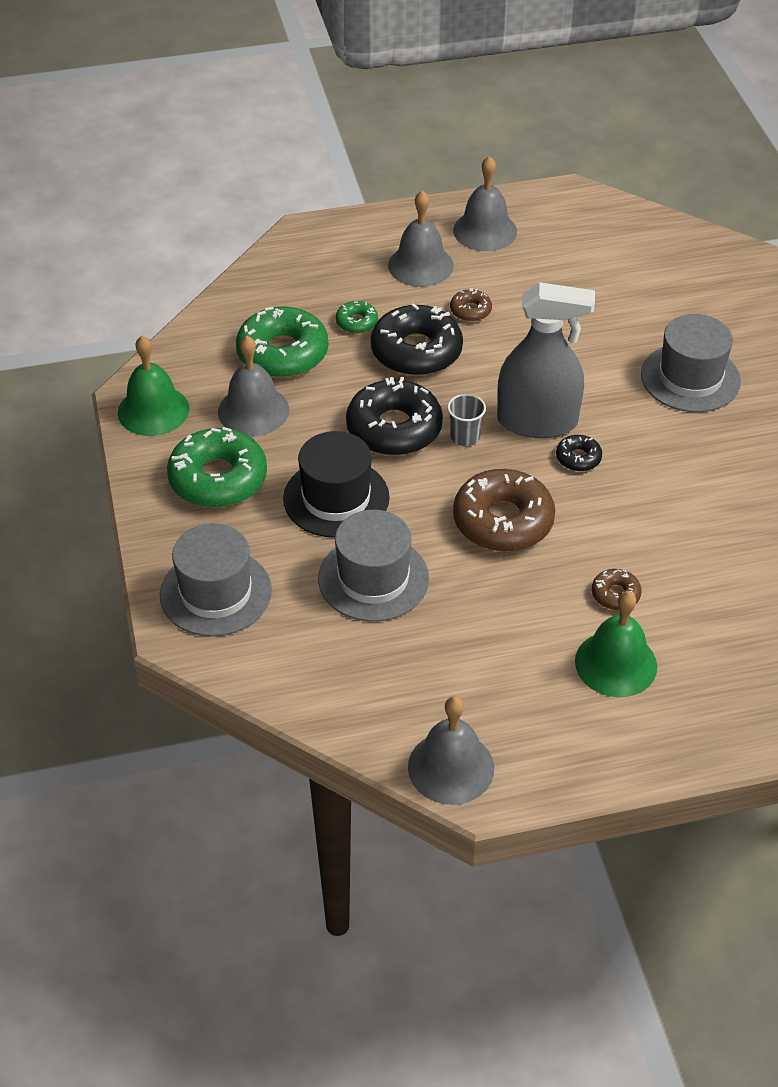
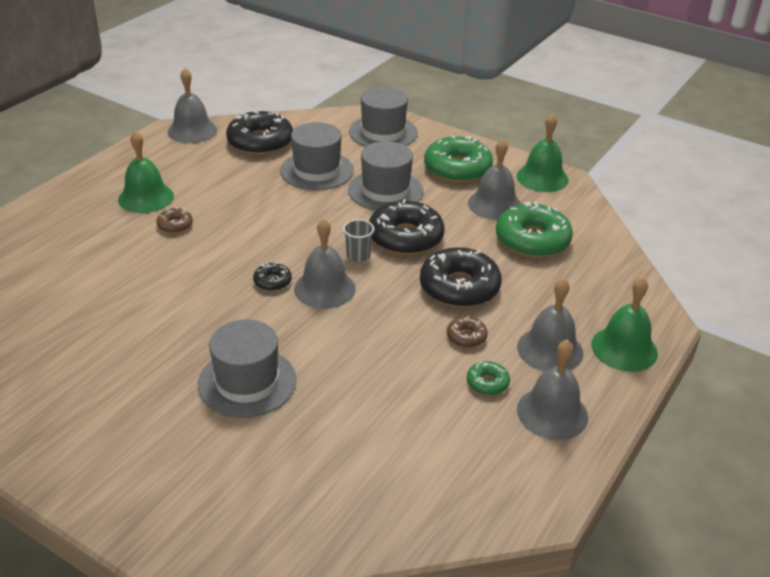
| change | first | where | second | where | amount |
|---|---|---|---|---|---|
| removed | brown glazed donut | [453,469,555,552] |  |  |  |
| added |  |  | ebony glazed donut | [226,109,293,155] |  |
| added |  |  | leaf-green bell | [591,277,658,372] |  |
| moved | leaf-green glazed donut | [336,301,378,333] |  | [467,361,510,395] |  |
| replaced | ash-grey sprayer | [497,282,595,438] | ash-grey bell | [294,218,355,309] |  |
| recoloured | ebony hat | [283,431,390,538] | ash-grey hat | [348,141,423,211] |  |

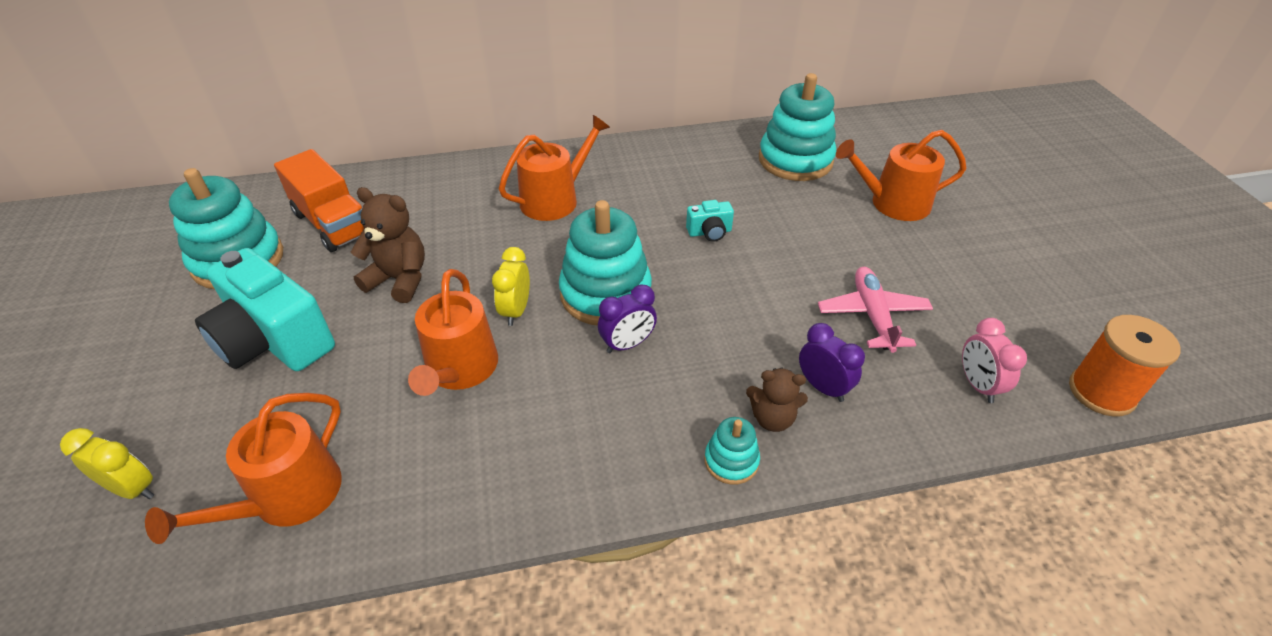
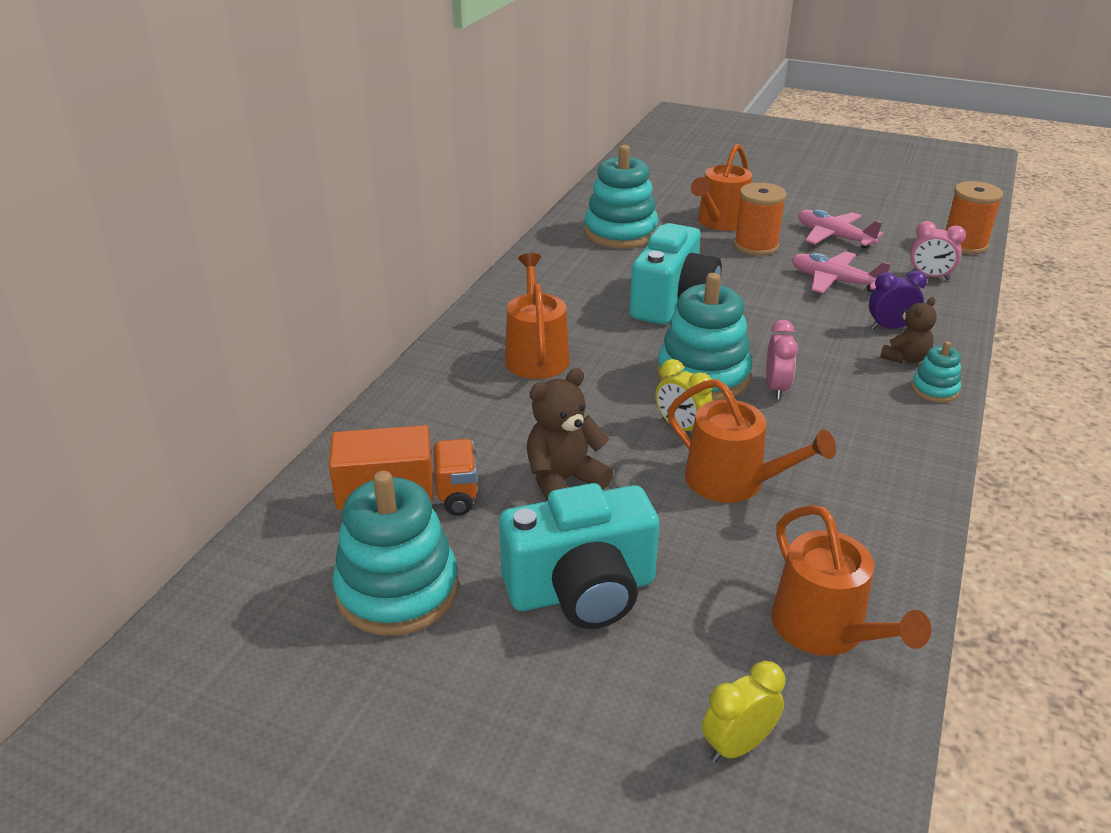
| change | first | where | second | where | amount |
|---|---|---|---|---|---|
| added |  |  | orange-coloured spool | [734,182,787,256] |  |
| added |  |  | pink toy plane | [798,210,884,249] |  |
| recoloured | violet clock | [598,285,657,353] | pink clock | [766,320,798,399] |  |
| resized | teal photo camera | [686,200,734,242] |  | [630,223,722,325] | x2.31 |

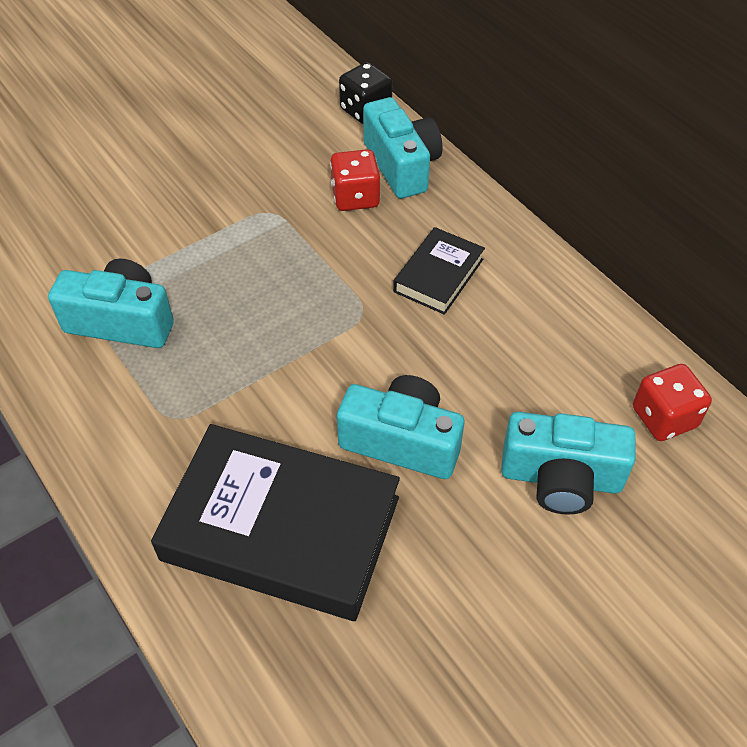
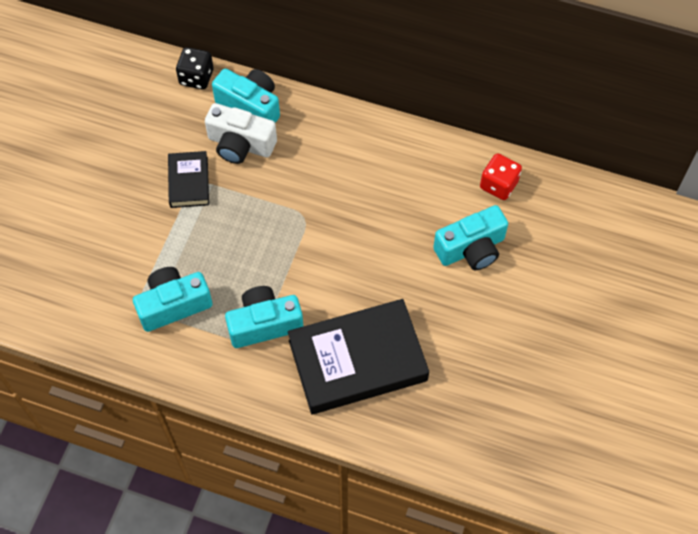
| change | first | where | second | where | amount |
|---|---|---|---|---|---|
| moved | teal photo camera | [337,375,464,479] |  | [225,286,303,348] |  |
| moved | ebony book | [393,227,485,315] |  | [168,151,209,208] |  |
| replaced | scarlet die | [330,149,380,211] | snow-white photo camera | [205,103,277,164] |  |

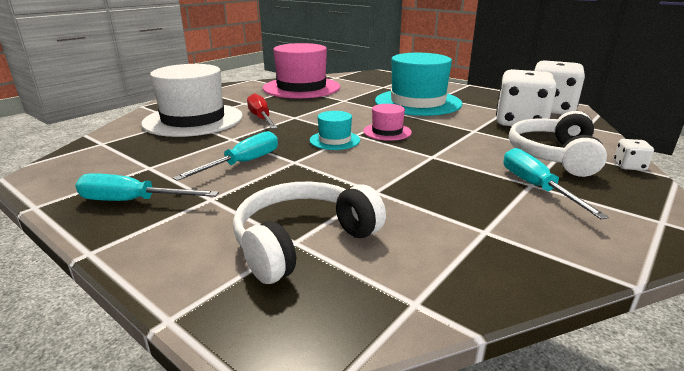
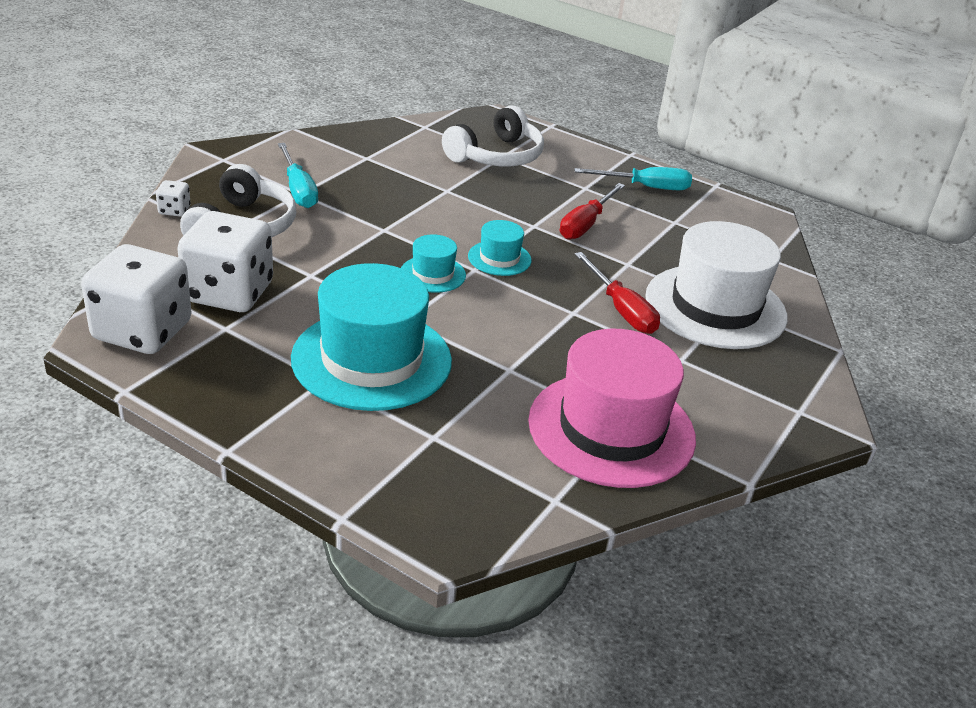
| change | first | where | second | where | amount |
|---|---|---|---|---|---|
| recoloured | teal flat screwdriver | [173,131,278,181] | scarlet flat screwdriver | [560,183,625,240] |  |
| recoloured | pink hat | [363,104,412,141] | teal hat | [401,234,466,293] |  |

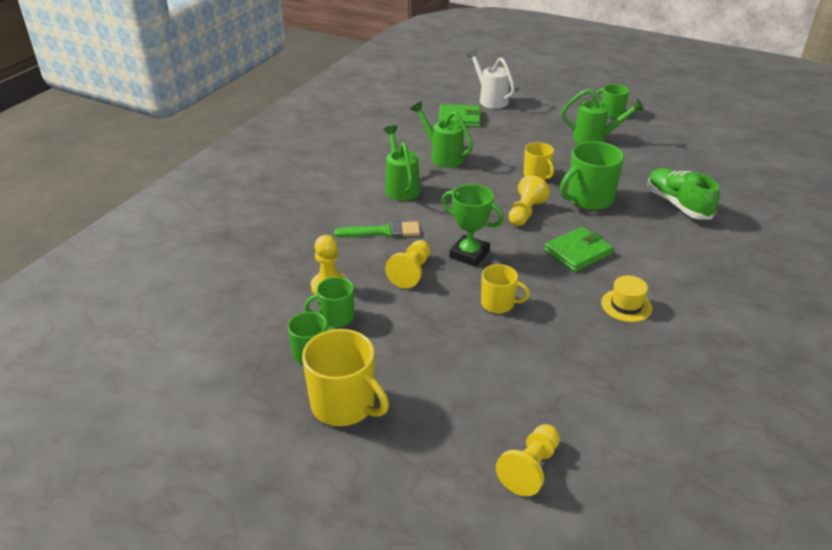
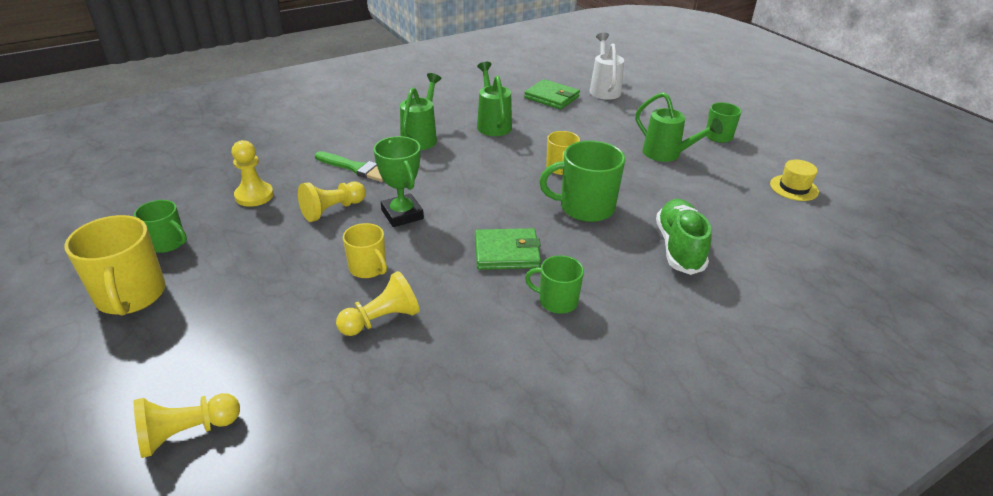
| change | first | where | second | where | amount |
|---|---|---|---|---|---|
| moved | leaf-green coffee mug | [305,277,354,327] |  | [525,255,584,314] |  |
| moved | bright yellow pawn | [508,175,550,226] |  | [336,271,420,336] |  |
| moved | bright yellow hat | [601,275,652,322] |  | [770,160,819,201] |  |

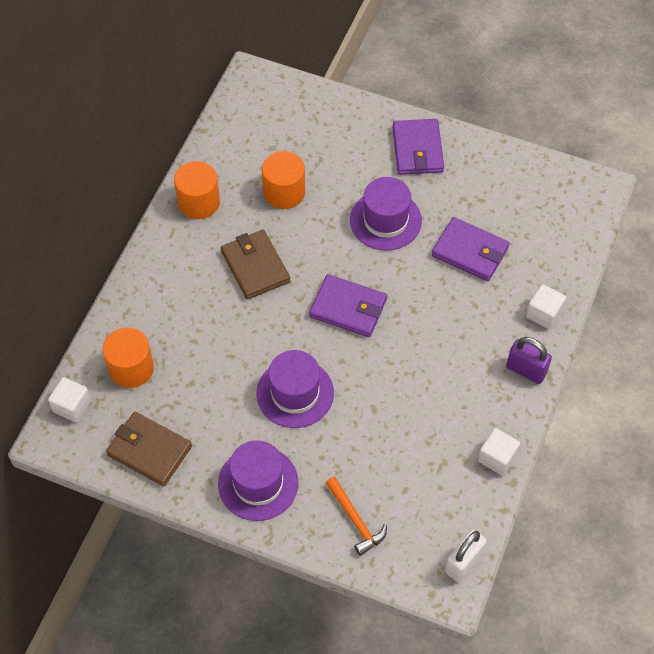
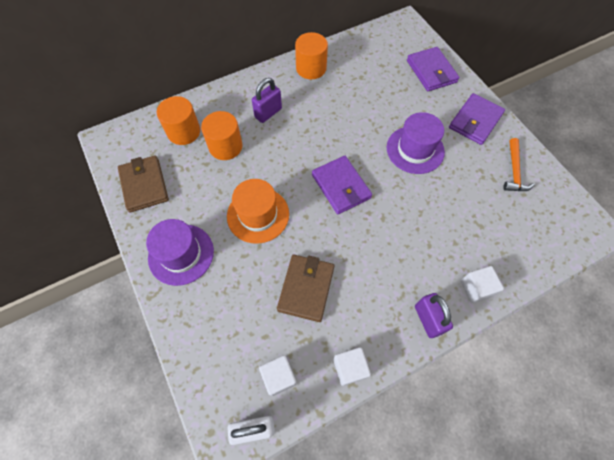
| change | first | where | second | where | amount |
|---|---|---|---|---|---|
| added |  |  | violet padlock | [252,78,282,123] |  |
| moved | snow-white solid cube | [48,377,91,423] |  | [259,355,297,396] |  |
| moved | brown billfold | [221,230,290,300] |  | [277,255,334,322] |  |
| moved | orange-coloured cylinder shape | [262,151,305,209] |  | [201,111,243,160] |  |
| moved | orange-coloured claw hammer | [326,477,387,556] |  | [503,138,535,191] |  |
| moved | violet billfold | [432,217,510,281] |  | [407,47,459,91] |  |
| recoloured | violet hat | [256,350,334,428] | orange-coloured hat | [227,179,289,244] |  |

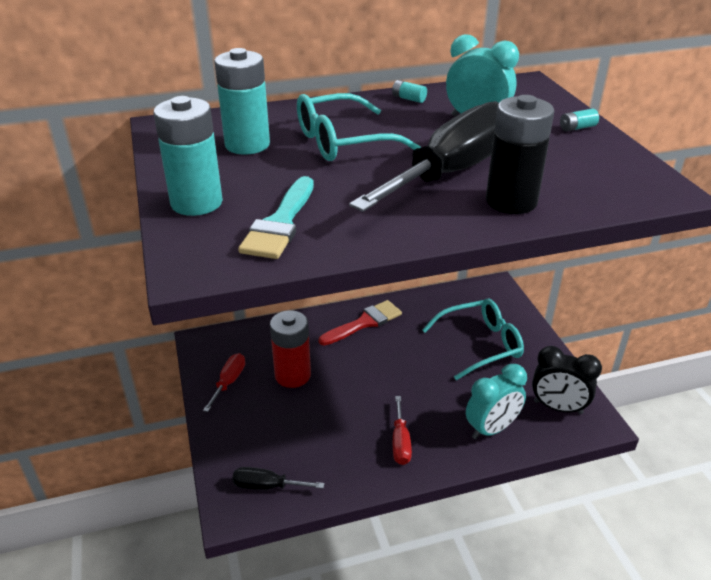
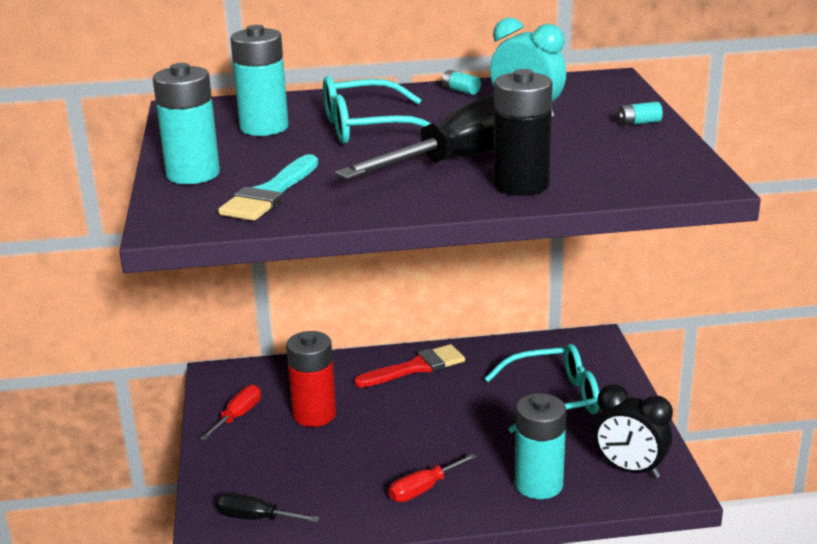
| change | first | where | second | where | amount |
|---|---|---|---|---|---|
| replaced | teal clock | [466,364,527,439] | teal battery | [515,393,566,499] |  |
| turned | scarlet flat screwdriver | [393,396,412,465] |  | [389,453,476,502] | 45 degrees clockwise |

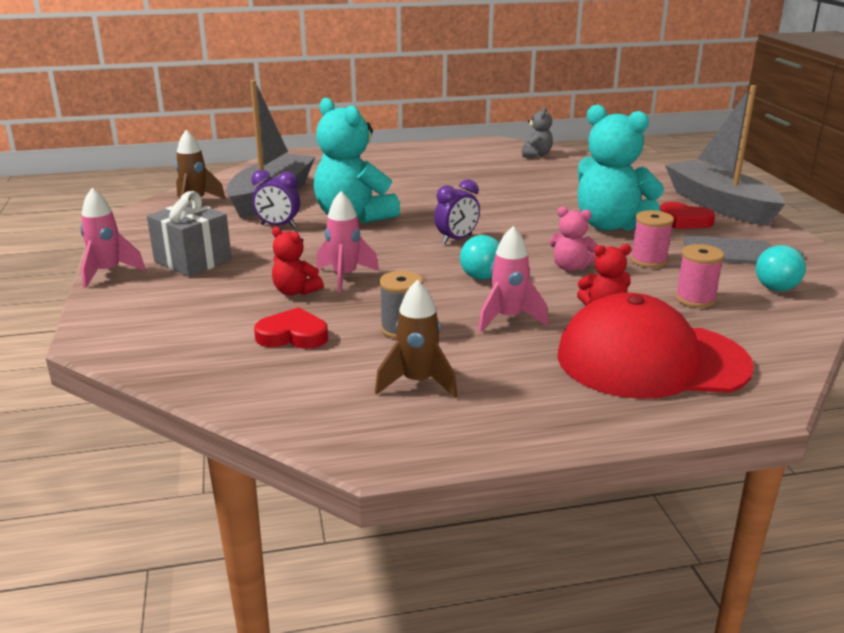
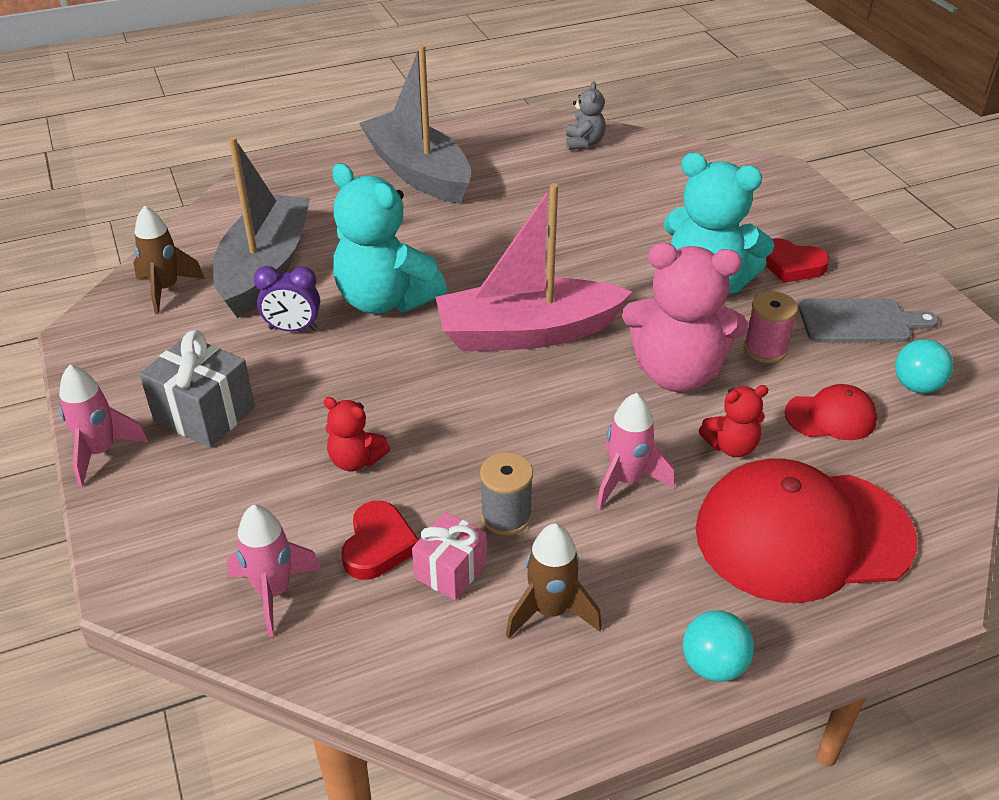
| change | first | where | second | where | amount |
|---|---|---|---|---|---|
| added |  |  | pink wrapped gift | [412,512,487,600] |  |
| moved | pink rocket | [316,191,379,293] |  | [227,505,322,637] |  |
| moved | teal sphere | [460,235,499,280] |  | [683,610,754,682] |  |
| moved | ash-grey toy boat | [665,85,785,226] |  | [359,45,471,204] |  |
| replaced | violet clock | [434,179,480,244] | pink toy boat | [436,183,632,352] |  |
| replaced | pink spool | [675,244,724,308] | scarlet cap | [785,384,877,440] |  |
| turned | scarlet heart | [254,307,328,349] |  | [342,501,419,580] | 105 degrees clockwise |
| resized | pink teddy | [550,207,598,271] |  | [622,243,748,392] | x2.06 |

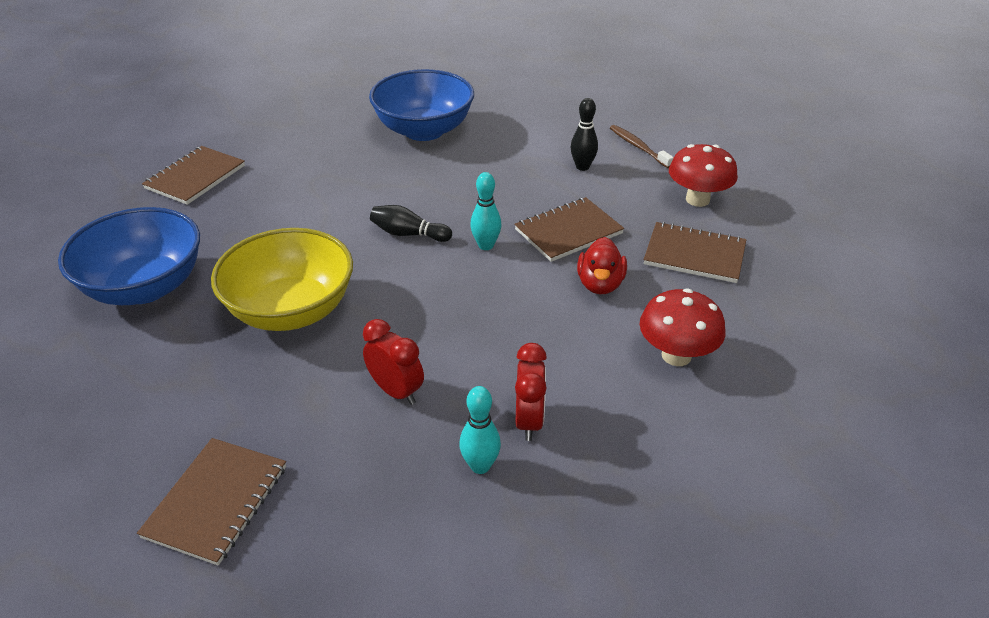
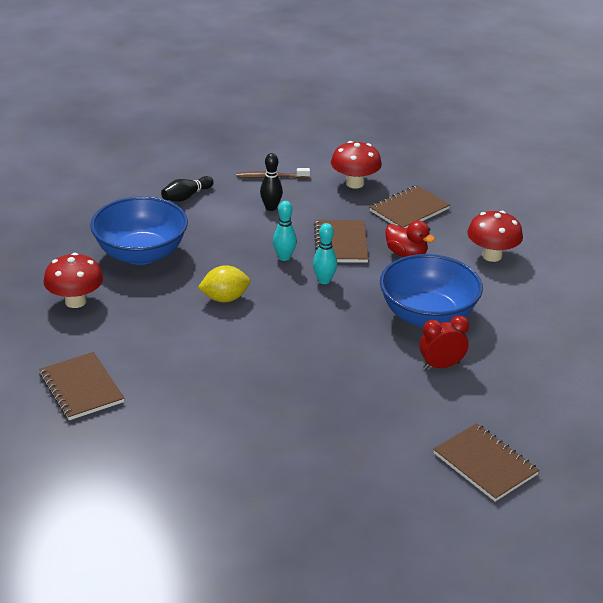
| change | first | where | second | where | amount |
|---|---|---|---|---|---|
| removed | bright yellow deep dish | [211,228,353,331] |  |  |  |
| removed | scarlet clock | [515,343,547,441] |  |  |  |
| added |  |  | scarlet toadstool | [43,253,103,308] |  |
| added |  |  | bright yellow citrus fruit | [198,265,250,302] |  |
| moved | royal blue deep dish | [58,207,200,305] |  | [380,254,483,327] |  |
| moved | ebony skittle | [370,205,452,242] |  | [161,176,214,202] |  |
| moved | teal skittle | [459,386,501,474] |  | [273,201,297,261] |  |

